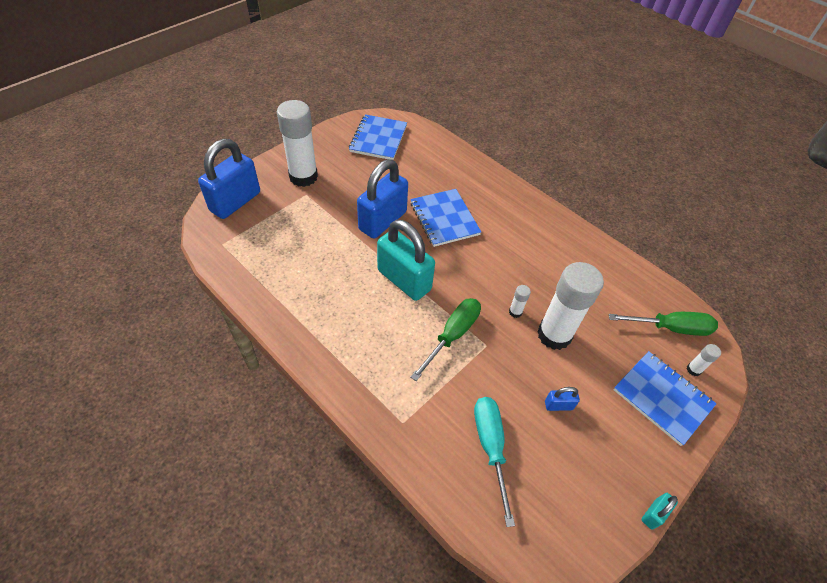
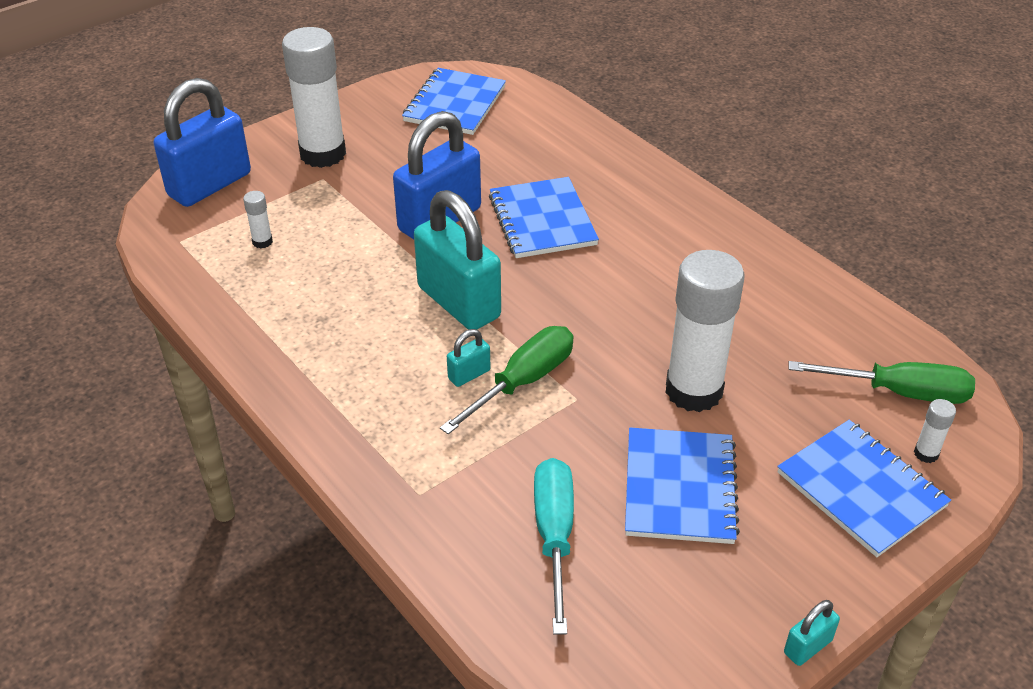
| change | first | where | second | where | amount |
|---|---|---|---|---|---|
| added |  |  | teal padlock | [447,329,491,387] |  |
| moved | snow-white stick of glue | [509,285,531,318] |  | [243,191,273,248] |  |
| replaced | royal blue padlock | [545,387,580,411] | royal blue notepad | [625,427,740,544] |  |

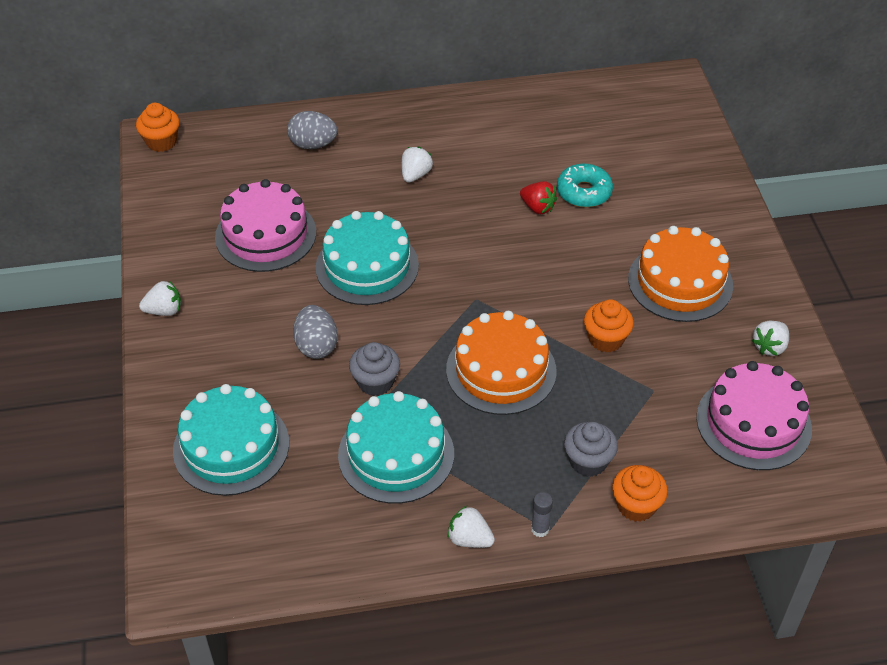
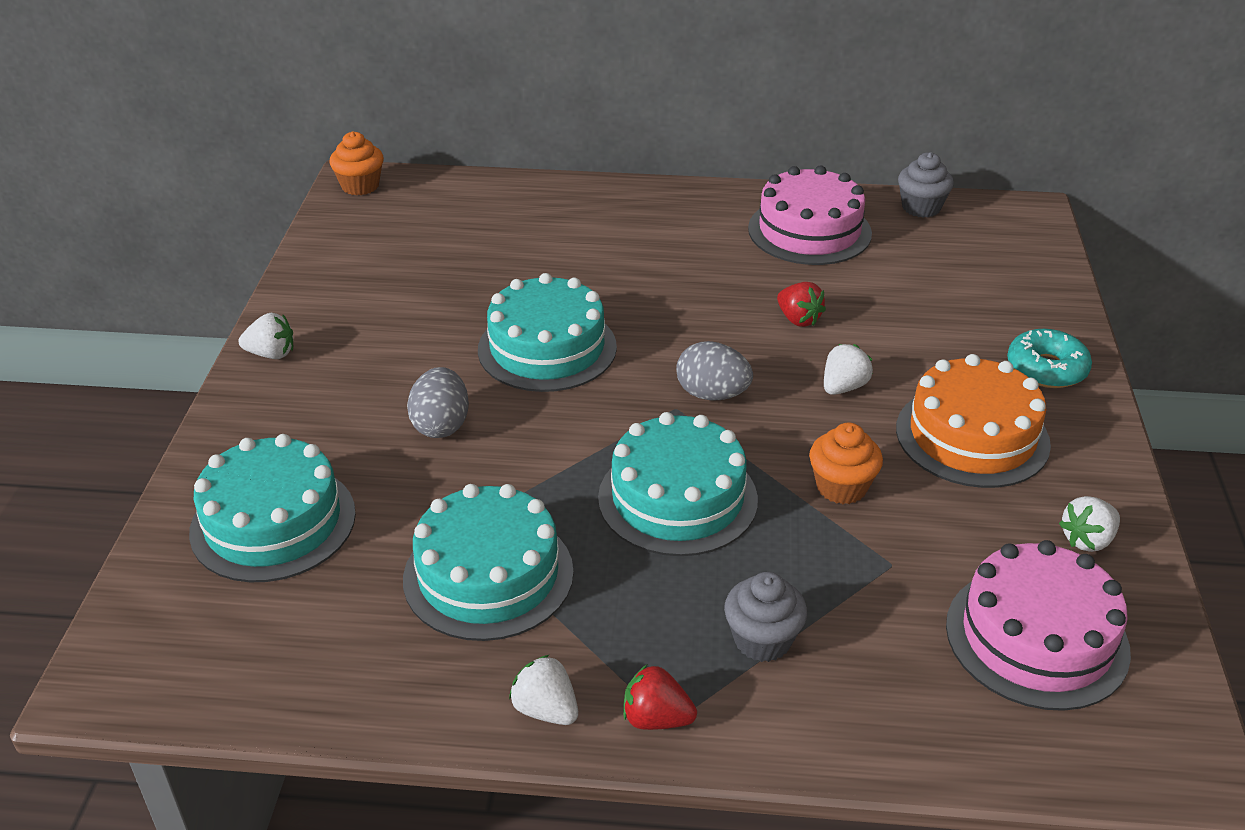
| change | first | where | second | where | amount |
|---|---|---|---|---|---|
| removed | orange-coloured fairy cake | [612,465,668,522] |  |  |  |
| moved | pink layer cake | [215,179,316,272] |  | [748,166,872,265] |  |
| moved | ash-grey egg shape | [287,111,337,149] |  | [676,341,753,400] |  |
| moved | ash-grey fairy cake | [349,342,400,396] |  | [898,152,954,218] |  |
| moved | snow-white toy strawberry | [402,147,433,183] |  | [824,344,873,395] |  |
| moved | teal glazed donut | [557,163,613,207] |  | [1007,329,1092,388] |  |
| replaced | ash-grey stick of glue | [531,492,553,537] | scarlet toy strawberry | [623,665,697,730] |  |
| recoloured | orange-coloured layer cake | [446,311,557,415] | teal layer cake | [598,412,758,556] |  |

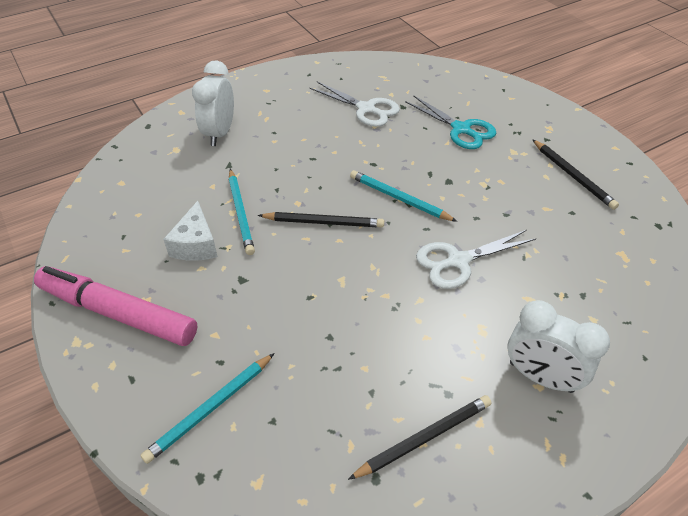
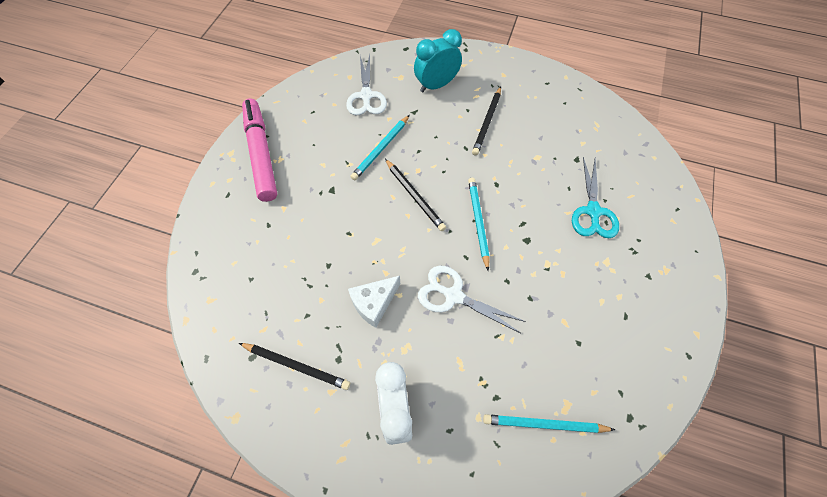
| change | first | where | second | where | amount |
|---|---|---|---|---|---|
| moved | teal pencil | [140,353,275,464] |  | [483,414,615,433] |  |
| moved | snow-white cheese | [163,201,218,261] |  | [348,276,400,328] |  |
| moved | snow-white shears | [310,81,400,127] |  | [346,55,387,116] |  |
| moved | ebony pencil | [532,139,619,210] |  | [472,87,501,155] |  |
| recoloured | snow-white clock | [192,60,234,146] | teal clock | [414,29,462,92] |  |

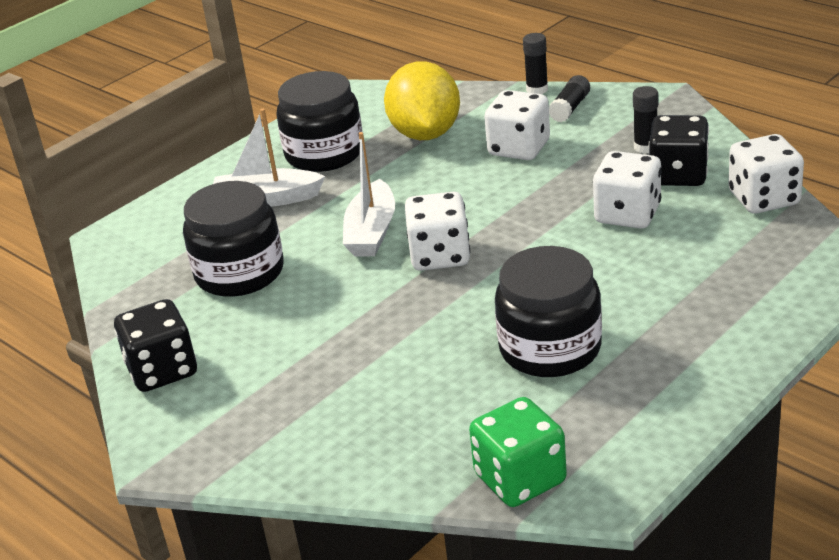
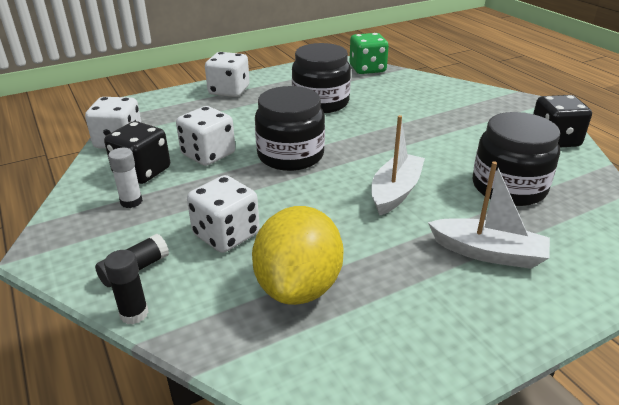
| change | first | where | second | where | amount |
|---|---|---|---|---|---|
| moved | ebony jam jar | [276,71,363,172] |  | [255,86,325,171] |  |
| moved | snow-white die | [405,192,470,271] |  | [205,52,250,97] |  |
| recoloured | ebony stick of glue | [633,86,658,153] | snow-white stick of glue | [108,148,143,208] |  |

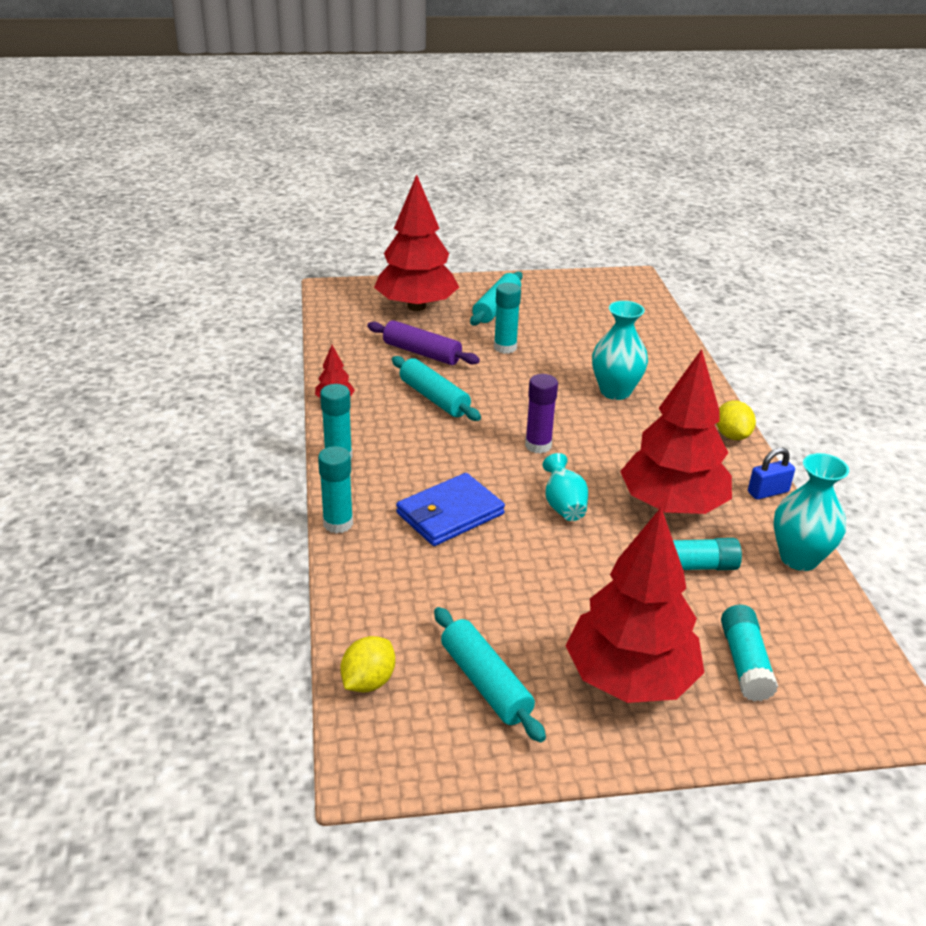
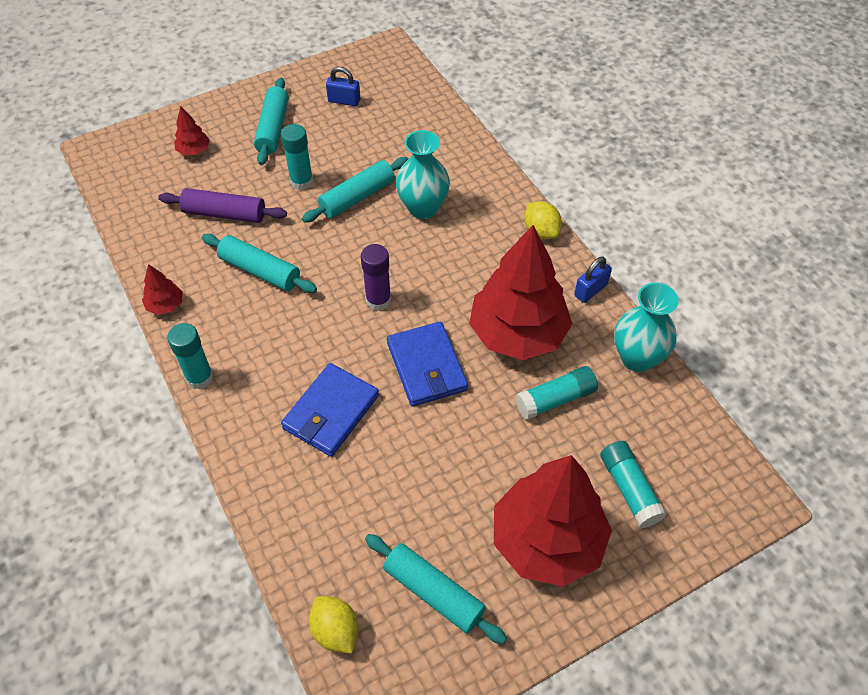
| change | first | where | second | where | amount |
|---|---|---|---|---|---|
| removed | teal stick of glue | [318,446,353,533] |  |  |  |
| added |  |  | teal pastry roller | [302,157,408,223] |  |
| added |  |  | royal blue padlock | [326,67,360,106] |  |
| replaced | teal flower vase | [543,453,588,521] | royal blue billfold | [387,321,468,407] |  |
| turned | bright yellow citrus fruit | [340,636,395,692] |  | [309,596,358,654] | 45 degrees counterclockwise |
| resized | scarlet tree | [374,174,459,311] |  | [174,106,210,155] | x0.41 |

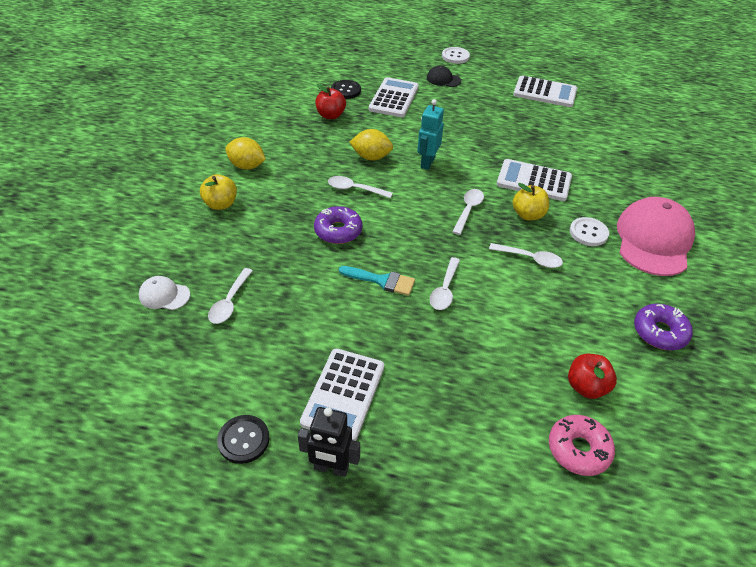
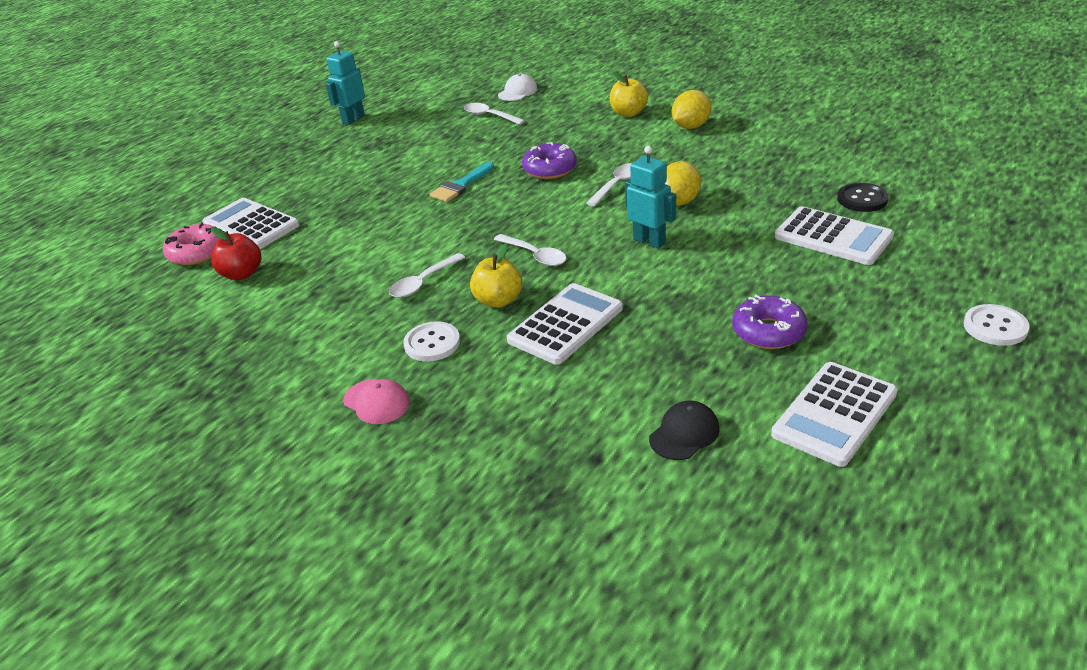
| change | first | where | second | where | amount |
|---|---|---|---|---|---|
| removed | ebony robot | [298,407,360,477] |  |  |  |
| removed | scarlet apple | [315,84,346,119] |  |  |  |
| removed | snow-white spoon | [430,257,460,310] |  |  |  |
| moved | snow-white pocket calculator | [300,348,384,441] |  | [202,198,300,249] |  |
| moved | ebony cap | [427,66,461,87] |  | [649,401,720,460] |  |
| moved | violet glazed donut | [634,304,693,350] |  | [732,295,808,349] |  |
| replaced | ebony sewing button | [217,415,269,464] | teal robot | [326,41,365,125] |  |
| resized | pink cap | [617,197,695,276] |  | [343,379,410,424] | x0.46 |

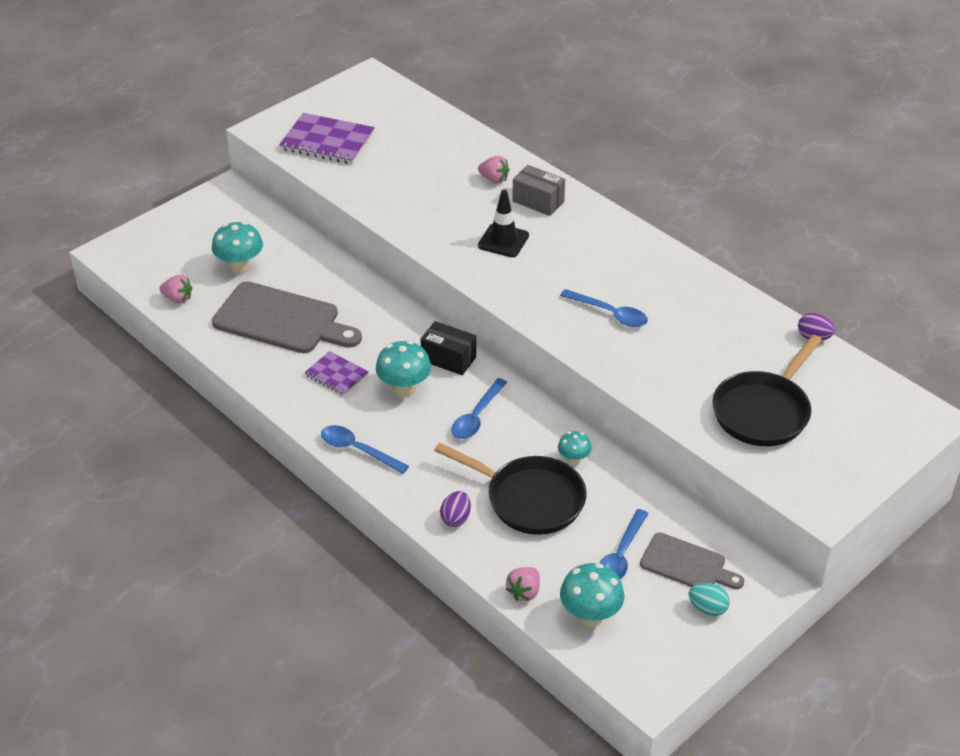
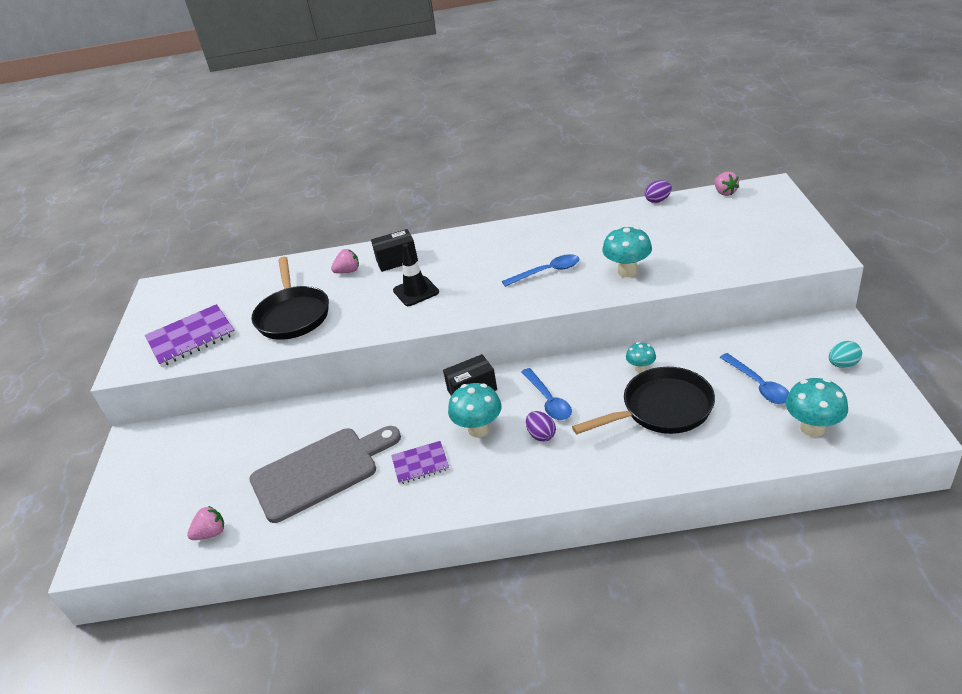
| change | first | where | second | where | amount |
|---|---|---|---|---|---|
| removed | royal blue spoon | [321,425,409,474] |  |  |  |
| removed | ash-grey bread board | [640,533,744,589] |  |  |  |
| moved | teal toadstool | [212,222,263,275] |  | [602,227,652,277] |  |
| moved | violet egg shape | [440,491,471,527] |  | [526,411,556,442] |  |
| moved | pink toy strawberry | [506,567,540,601] |  | [714,171,739,196] |  |
| moved | ebony skillet | [712,335,822,446] |  | [252,257,329,340] |  |
| recoloured | ash-grey package | [512,165,565,216] | ebony package | [371,229,418,272] |  |

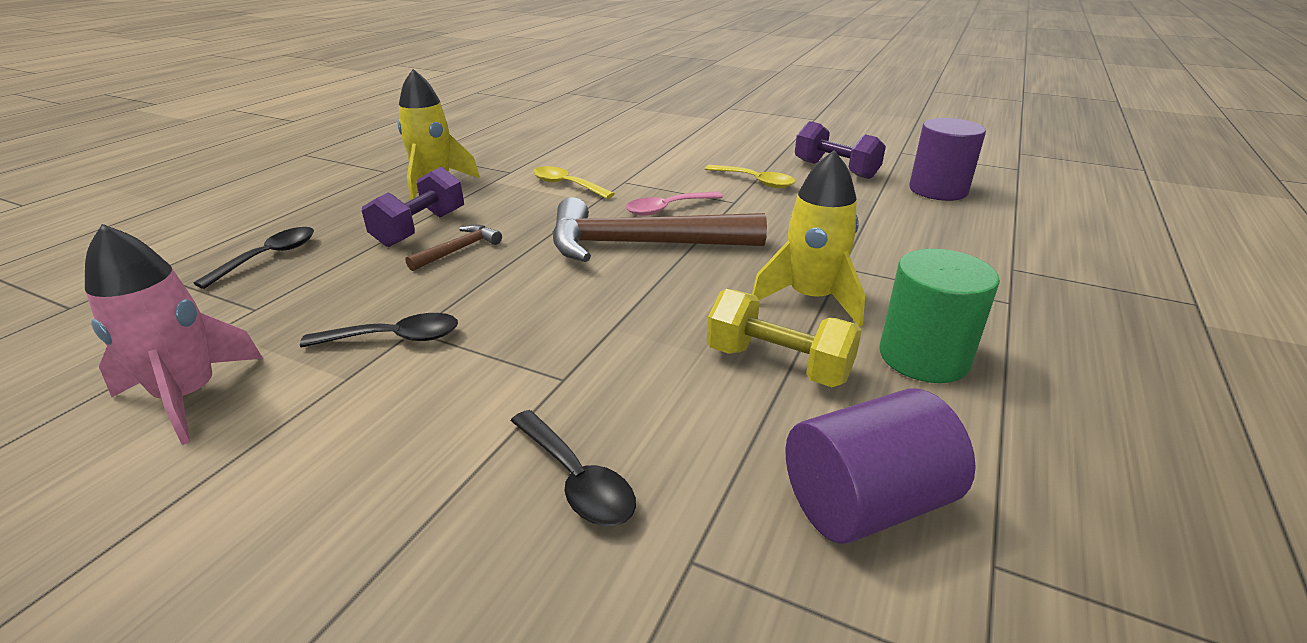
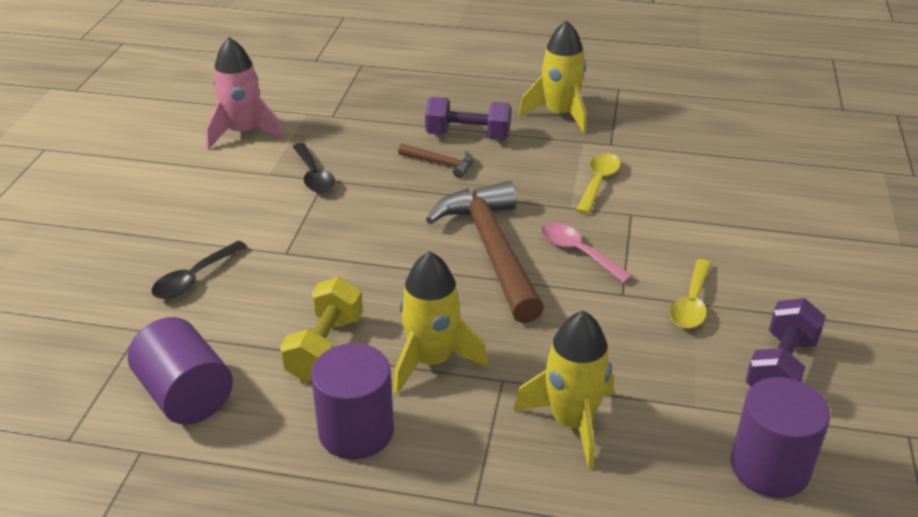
| change | first | where | second | where | amount |
|---|---|---|---|---|---|
| removed | ebony spoon | [193,227,314,289] |  |  |  |
| added |  |  | bright yellow rocket | [513,311,614,469] |  |
| recoloured | leaf-green cylinder shape | [879,249,1000,383] | violet cylinder shape | [311,343,394,460] |  |

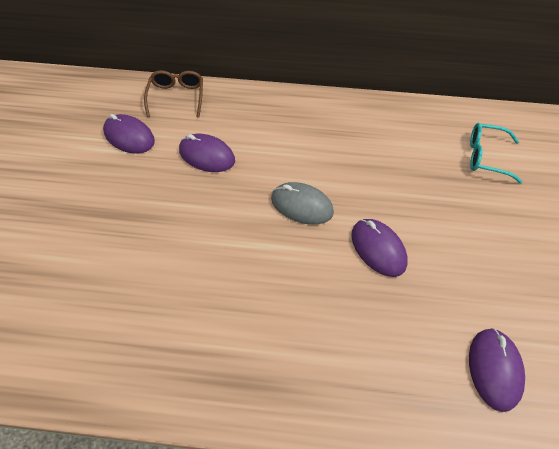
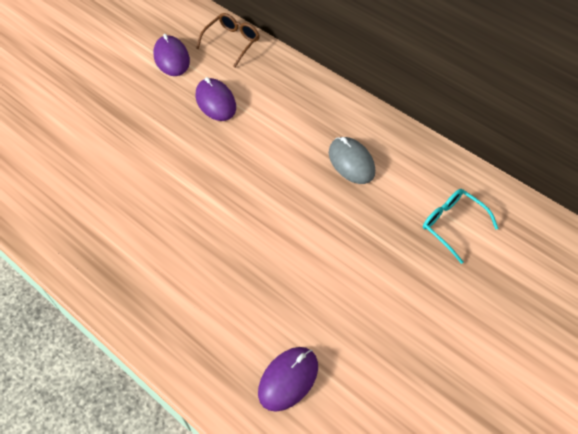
| change | first | where | second | where | amount |
|---|---|---|---|---|---|
| removed | violet mouse | [351,219,408,277] |  |  |  |
| moved | ash-grey mouse | [271,182,334,225] |  | [329,137,375,184] |  |

